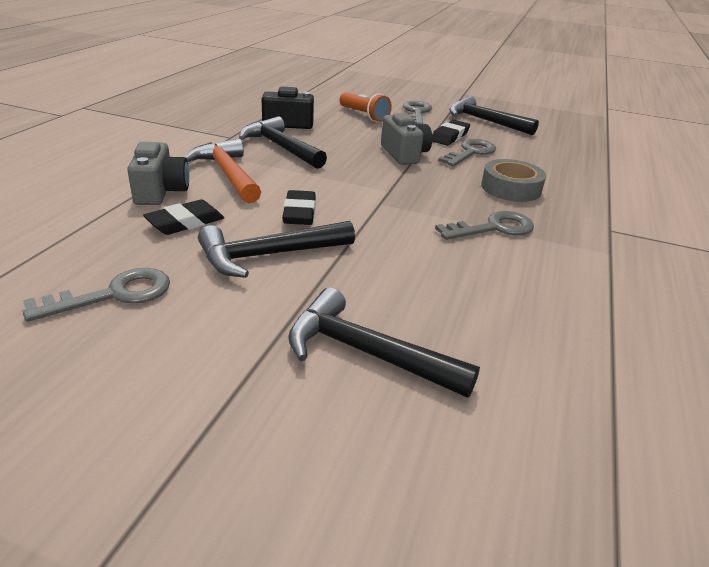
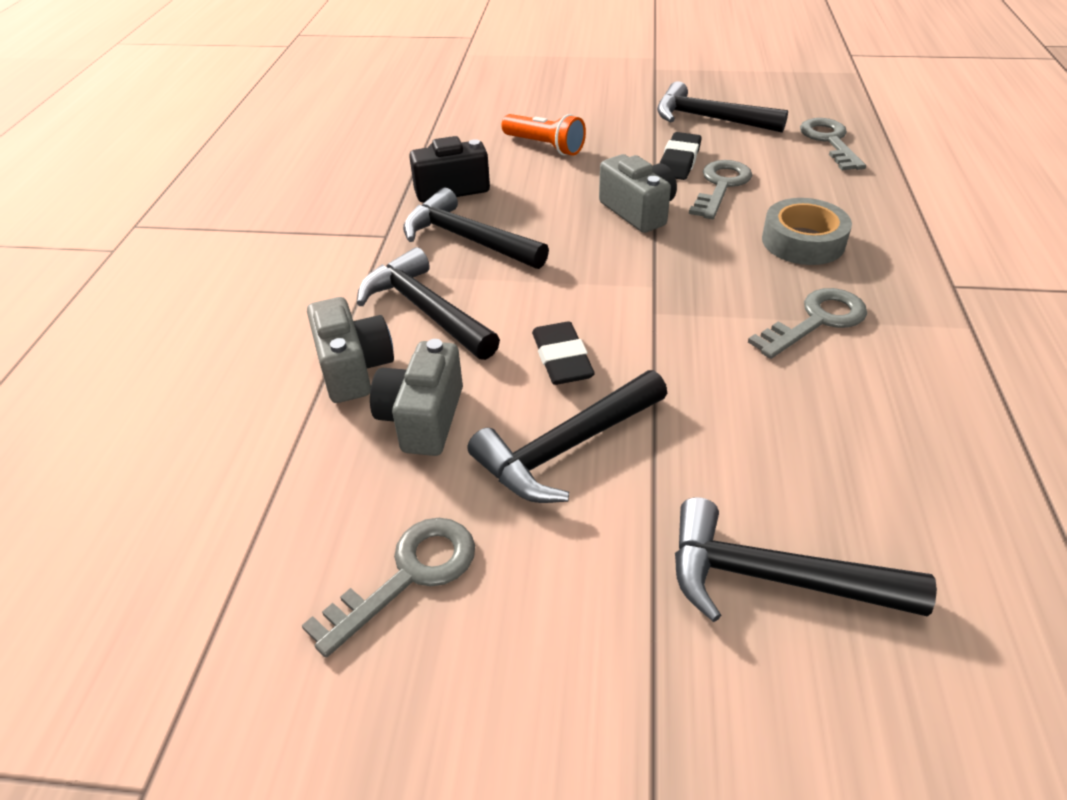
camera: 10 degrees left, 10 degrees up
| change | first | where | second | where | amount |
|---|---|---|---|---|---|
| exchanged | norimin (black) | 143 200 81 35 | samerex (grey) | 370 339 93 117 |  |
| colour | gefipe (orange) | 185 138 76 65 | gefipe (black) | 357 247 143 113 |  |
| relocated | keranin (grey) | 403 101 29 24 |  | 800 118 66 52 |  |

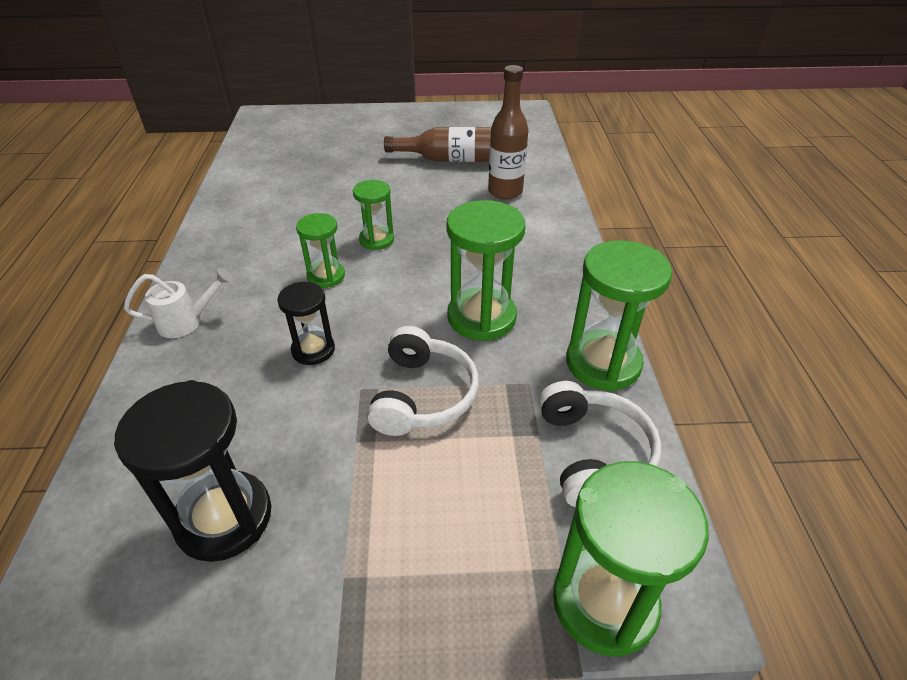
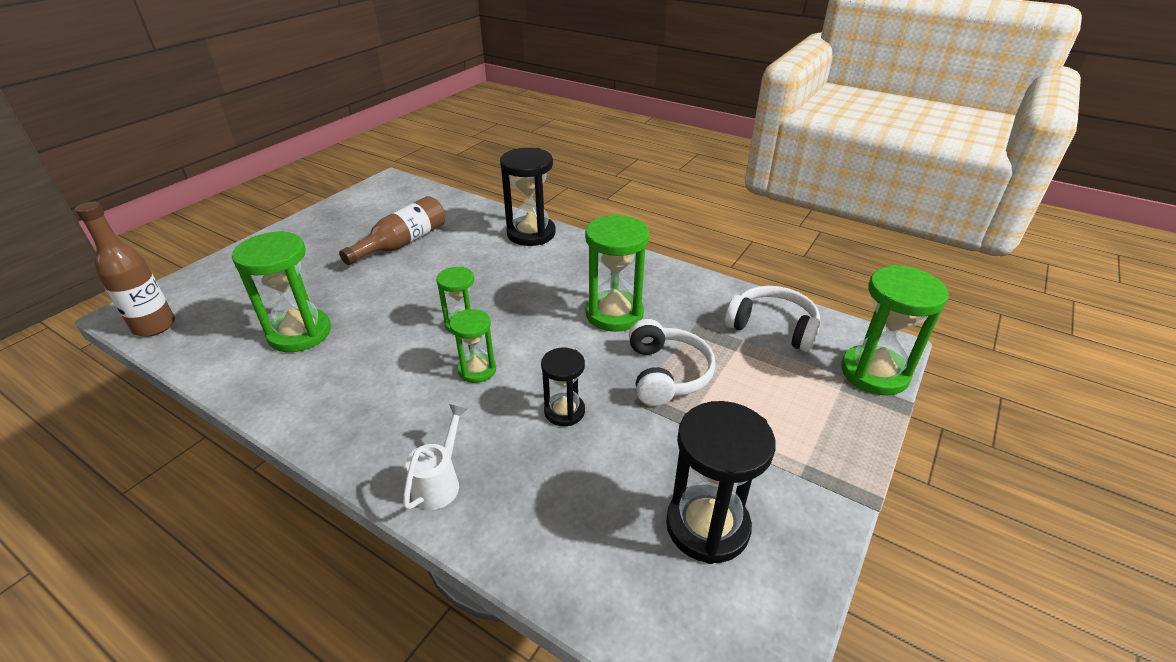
camera: 55 degrees left, 5 degrees down
| change | first | where | second | where | amount |
|---|---|---|---|---|---|
| spun | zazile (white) | 367 326 112 110 |  | 629 319 87 87 | 45 degrees clockwise |
| relocated | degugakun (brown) | 488 65 40 135 |  | 75 202 100 135 |  |
| relocated | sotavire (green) | 566 240 106 151 |  | 232 231 99 121 |  |
| appeared |  |  | sotavire (black) | 500 148 56 98 |  |

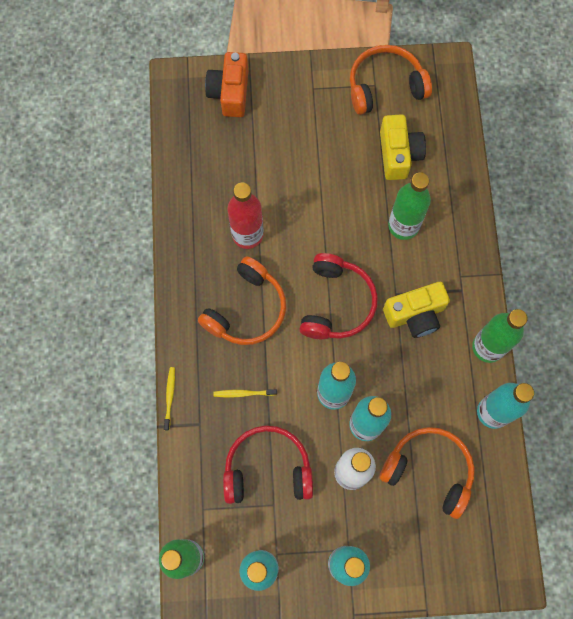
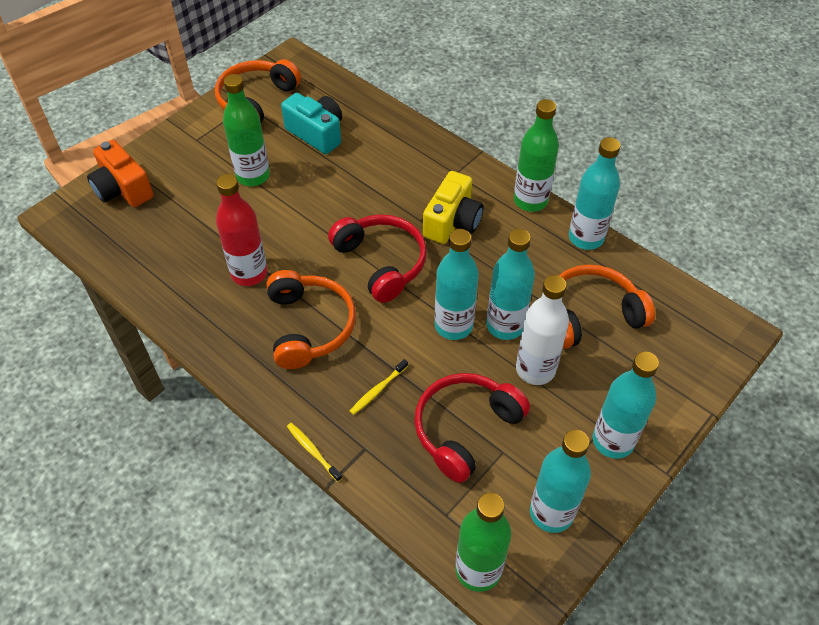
camera: 45 degrees left, 20 degrees down
| change | first | where | second | where | amount |
|---|---|---|---|---|---|
| colour | samerex (yellow) | 380 114 46 66 | samerex (turquoise) | 281 93 61 61 |  |
| relocated | degugakun (green) | 388 173 43 67 |  | 223 74 47 112 |  |

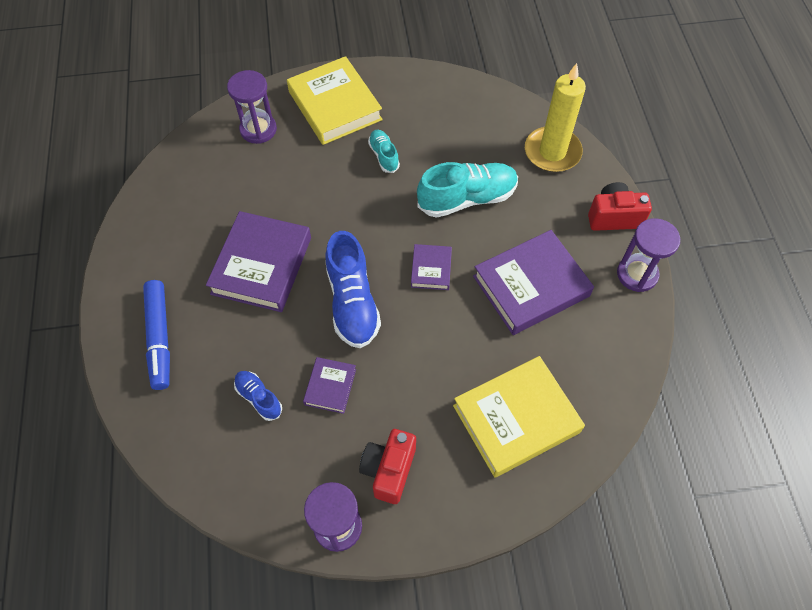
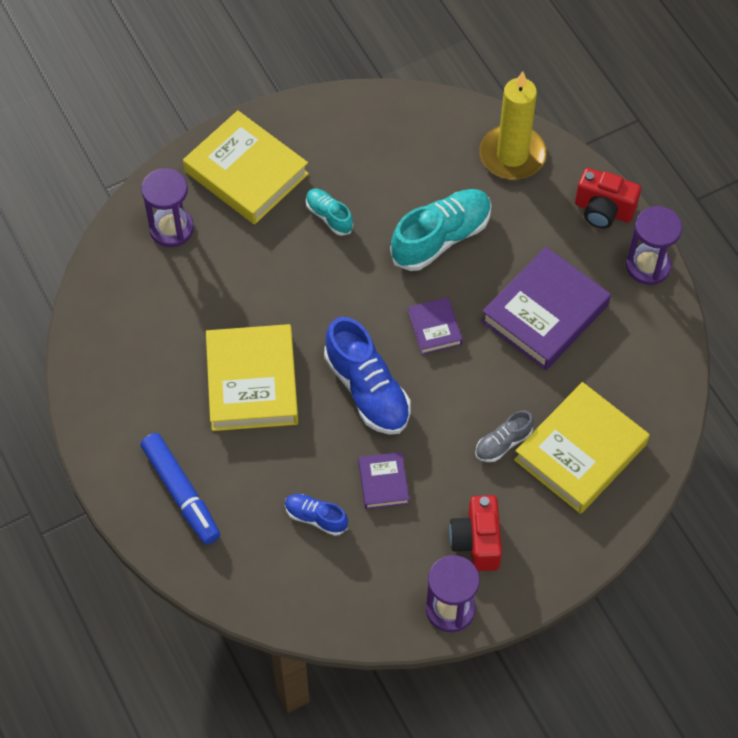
camera: 20 degrees left, 0 degrees up
| change | first | where | second | where | amount |
|---|---|---|---|---|---|
| colour | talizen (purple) | 206 211 105 101 | talizen (yellow) | 206 324 92 107 |  |
| spun | samerex (red) | 588 182 64 49 |  | 575 168 66 60 | 135 degrees counterclockwise |
| appeared |  |  | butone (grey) | 475 410 59 52 |  |

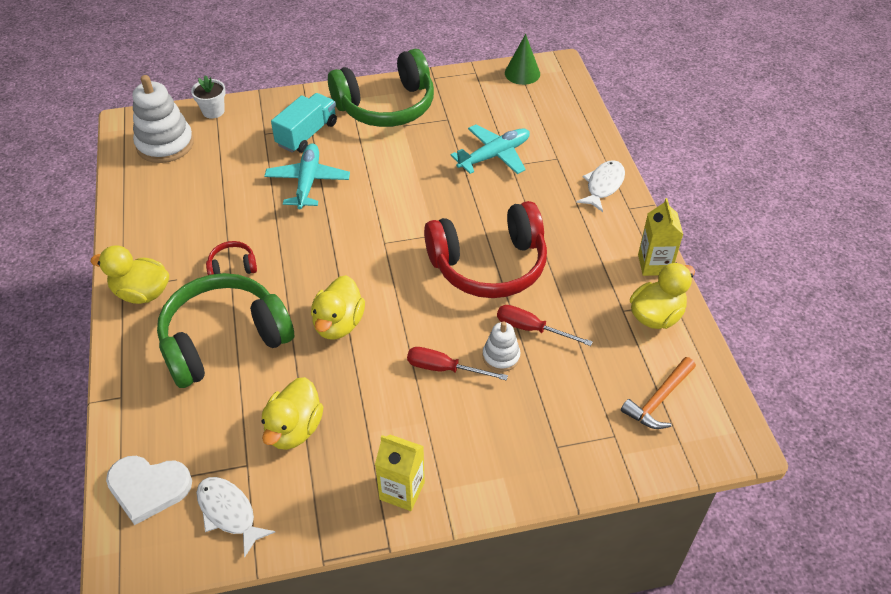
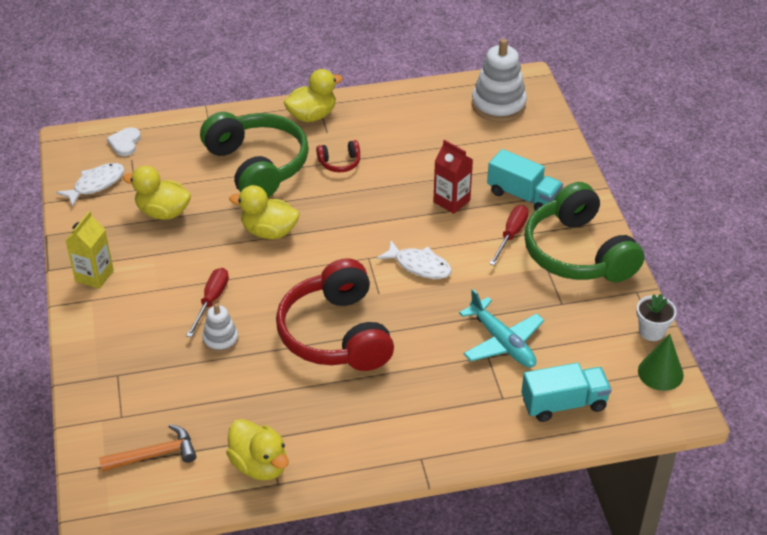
camera: 90 degrees right, 5 degrees down
| change | first | where | second | where | amount |
|---|---|---|---|---|---|
| spun | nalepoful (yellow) | 90 245 79 59 |  | 284 69 59 53 | 45 degrees clockwise |
| size | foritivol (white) | 106 456 86 69 |  | 107 127 34 29 | x0.63 |
| relocated | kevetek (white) | 191 75 35 43 |  | 636 294 41 47 |  |
| spun | zazile (red) | 206 241 51 34 |  | 316 140 44 32 | 90 degrees clockwise |
| exchanged | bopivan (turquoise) | 265 143 85 66 | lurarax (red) | 433 140 40 74 |  |
| relocated | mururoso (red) | 497 305 96 41 |  | 489 205 40 60 |  |
| relocated | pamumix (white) | 576 160 49 52 |  | 377 240 75 39 |  |
| spun | gefipe (orange) | 621 357 75 72 |  | 99 424 97 48 | 120 degrees clockwise |
| missing | lurarax (yellow) | 638 198 45 78 |  |  |  |
| appeared |  |  | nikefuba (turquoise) | 521 363 91 59 |  |

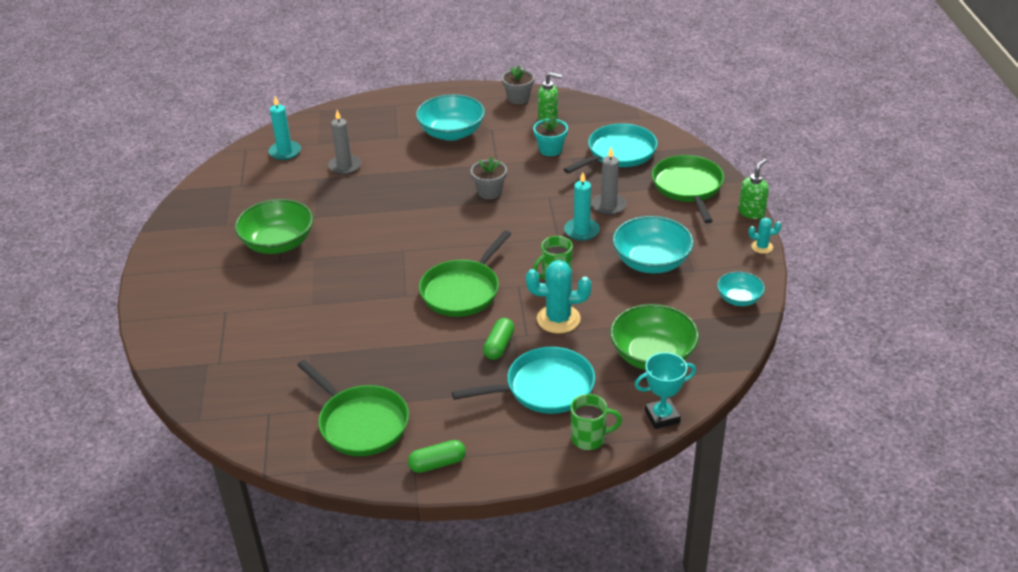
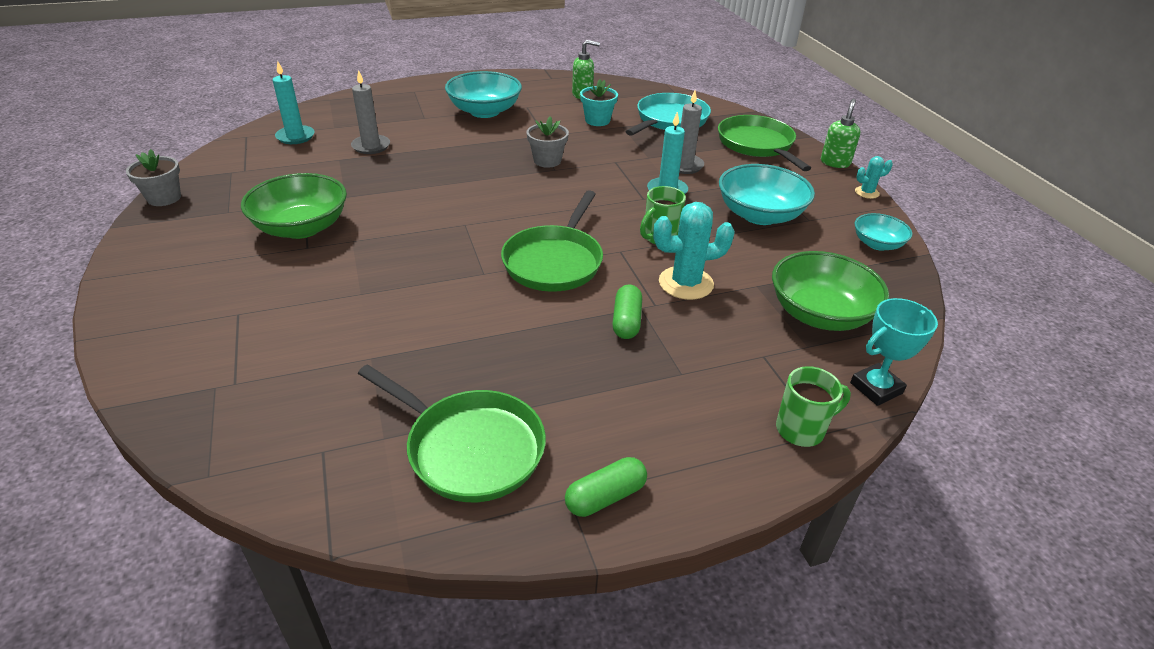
camera: 15 degrees left, 0 degrees up
| change | first | where | second | where | amount |
|---|---|---|---|---|---|
| missing | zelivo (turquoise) | 452 347 143 67 |  |  |  |
| relocated | kevetek (grey) | 502 65 32 39 |  | 126 149 55 57 |  |

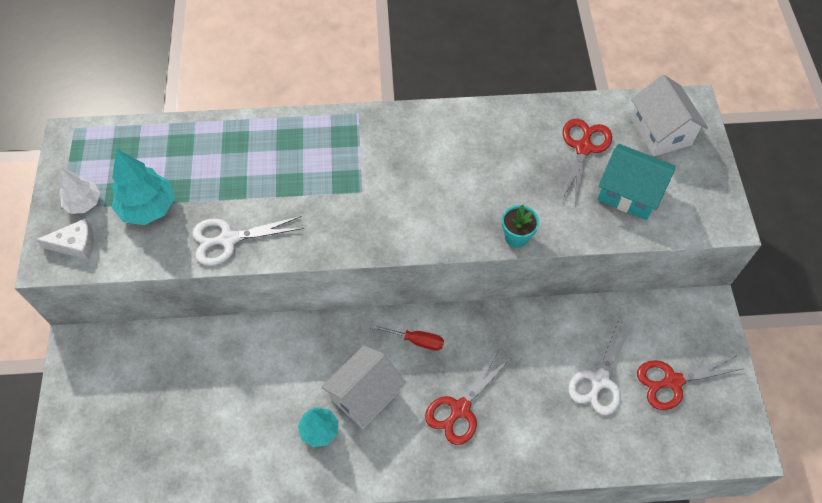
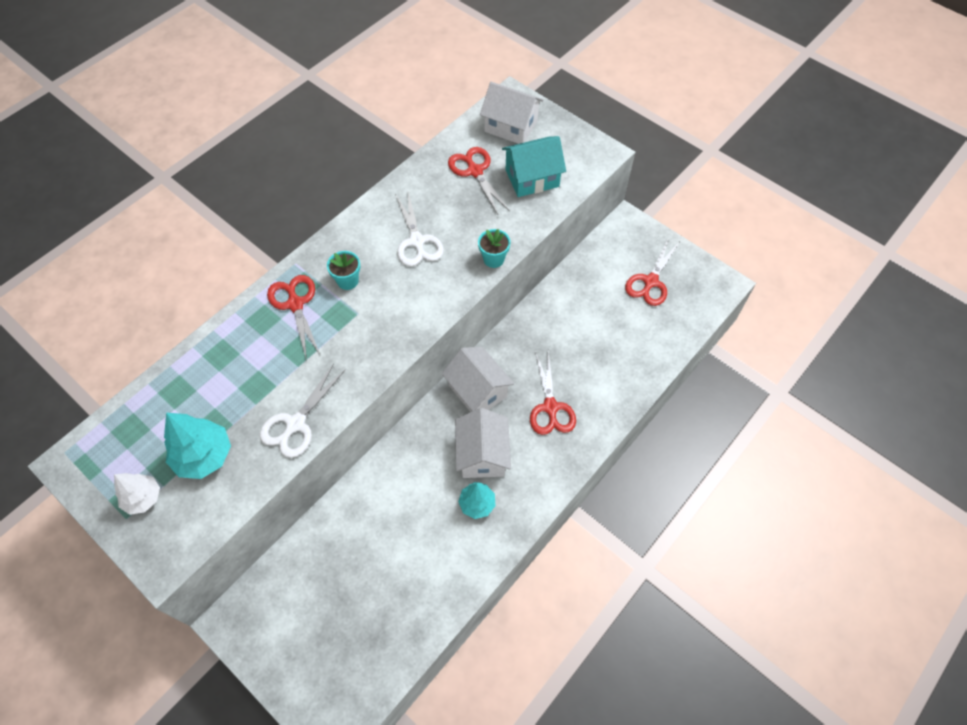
camera: 45 degrees left, 0 degrees up
| change | first | where | second | where | amount |
|---|---|---|---|---|---|
| missing | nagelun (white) | 36 218 58 42 |  |  |  |
| exchanged | mururoso (red) | 371 324 73 27 | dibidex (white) | 442 347 72 65 |  |
| relocated | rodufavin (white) | 568 318 65 97 |  | 395 193 49 73 |  |
| appeared |  |  | rodufavin (red) | 267 275 53 86 |  |
| appeared |  |  | kevetek (turquoise) | 327 251 33 39 |  |

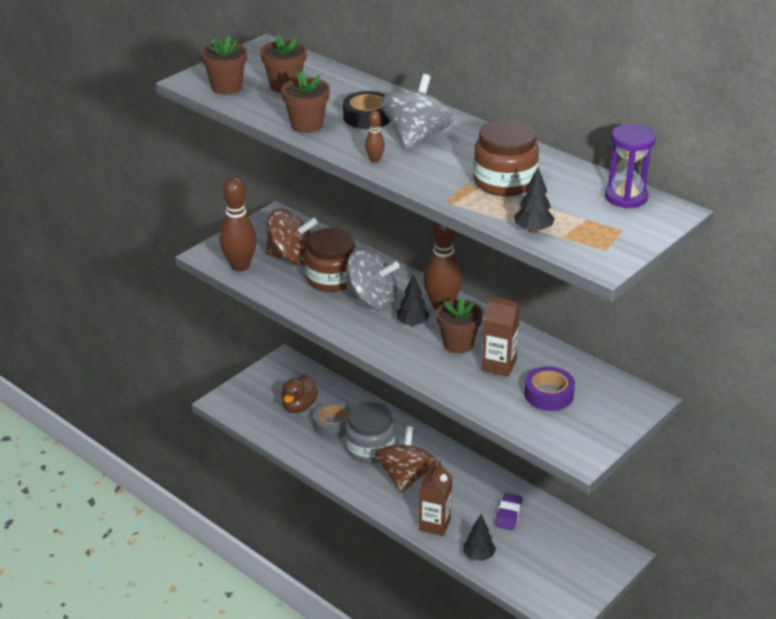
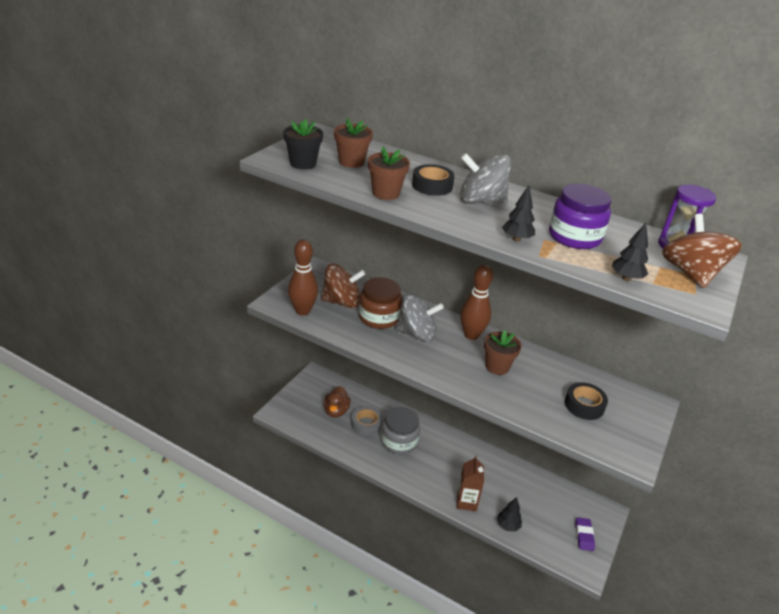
camera: 15 degrees left, 0 degrees up
| change | first | where | second | where | amount |
|---|---|---|---|---|---|
| colour | kevetek (brown) | 201 36 46 59 | kevetek (black) | 283 119 40 51 |  |
| missing | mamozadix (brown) | 365 111 20 52 |  |  |  |
| relocated | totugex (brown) | 375 426 62 67 |  | 662 214 80 74 |  |
| spun | totugex (grey) | 380 74 74 75 |  | 460 153 51 51 | 90 degrees counterclockwise |
| relocated | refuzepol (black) | 397 275 33 51 |  | 502 185 33 56 |  |
| colour | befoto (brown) | 473 120 66 76 | befoto (purple) | 549 184 63 65 |  |
| missing | lurarax (brown) | 482 296 38 81 |  |  |  |
| relocated | norimin (purple) | 495 493 27 37 |  | 575 517 20 34 |  |
| colour | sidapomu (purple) | 524 366 51 45 | sidapomu (black) | 565 382 43 38 |  |

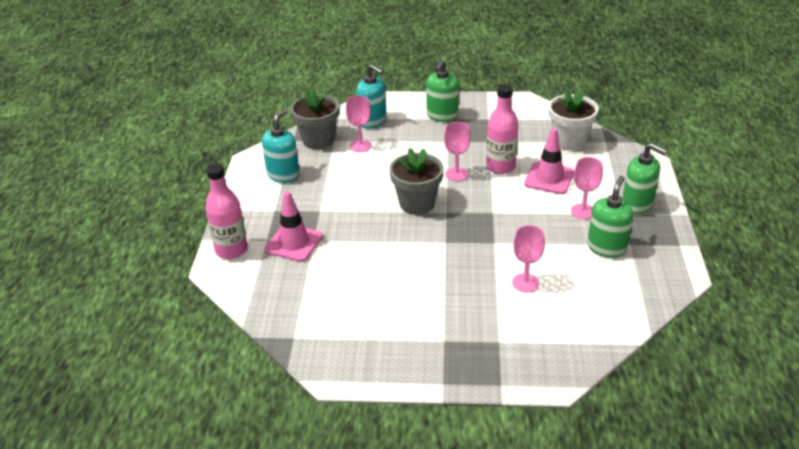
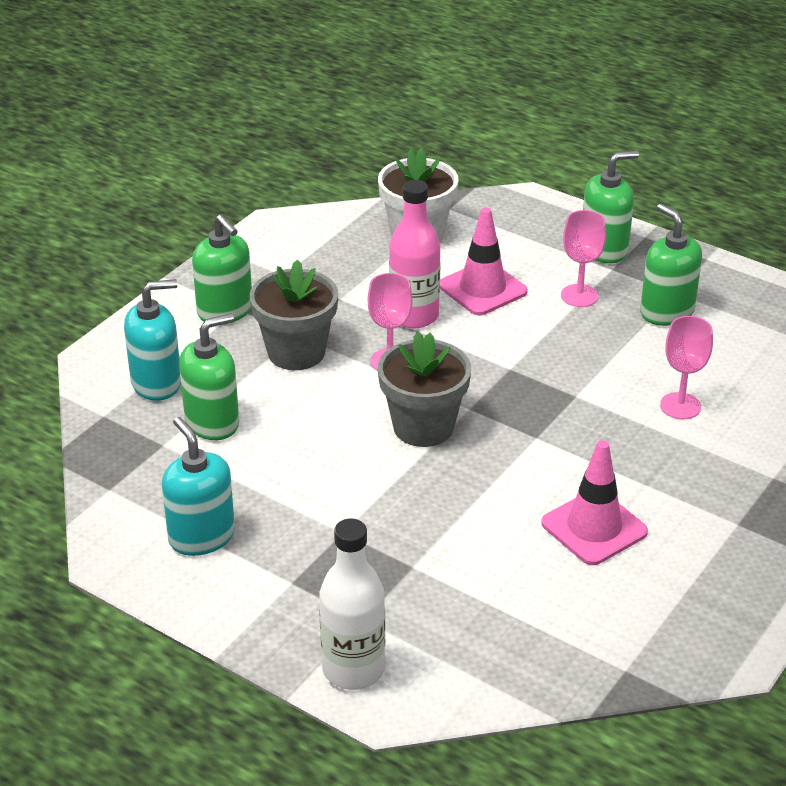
camera: 60 degrees left, 0 degrees up
| change | first | where | second | where | amount |
|---|---|---|---|---|---|
| colour | degugakun (pink) | 205 163 43 96 | degugakun (white) | 319 519 66 171 |  |
| relocated | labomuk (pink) | 265 191 58 71 |  | 541 440 107 125 |  |
| relocated | kevetek (grey) | 290 88 49 61 |  | 250 260 88 110 |  |
| exchanged | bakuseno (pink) | 346 95 26 57 | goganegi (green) | 179 313 60 127 |  |

